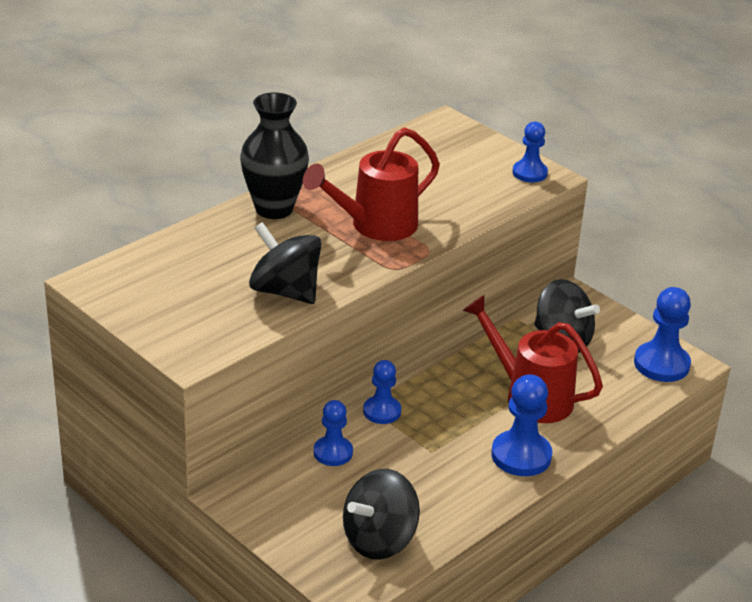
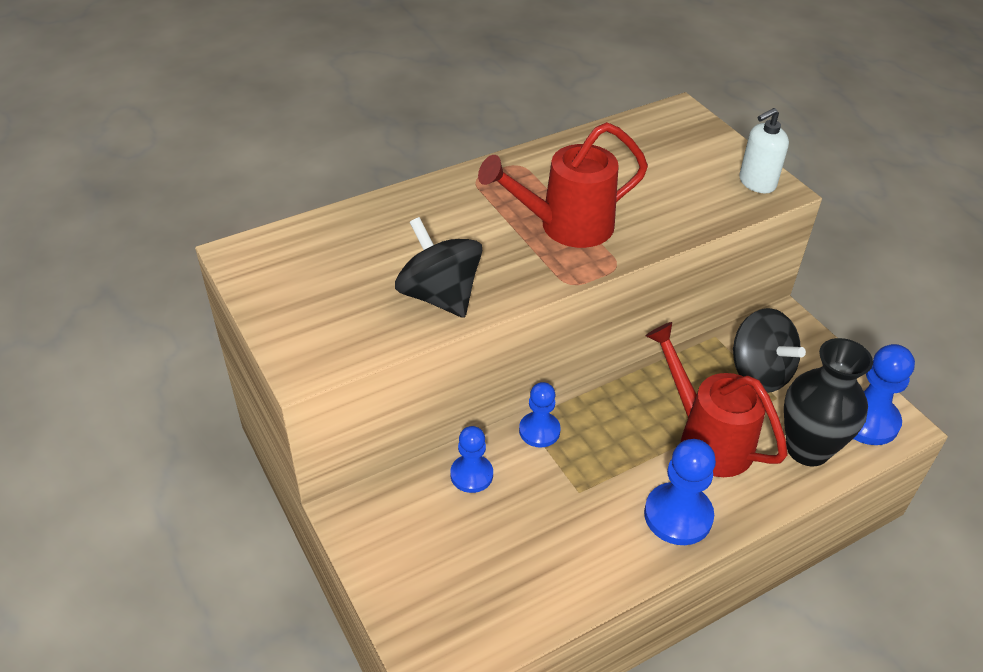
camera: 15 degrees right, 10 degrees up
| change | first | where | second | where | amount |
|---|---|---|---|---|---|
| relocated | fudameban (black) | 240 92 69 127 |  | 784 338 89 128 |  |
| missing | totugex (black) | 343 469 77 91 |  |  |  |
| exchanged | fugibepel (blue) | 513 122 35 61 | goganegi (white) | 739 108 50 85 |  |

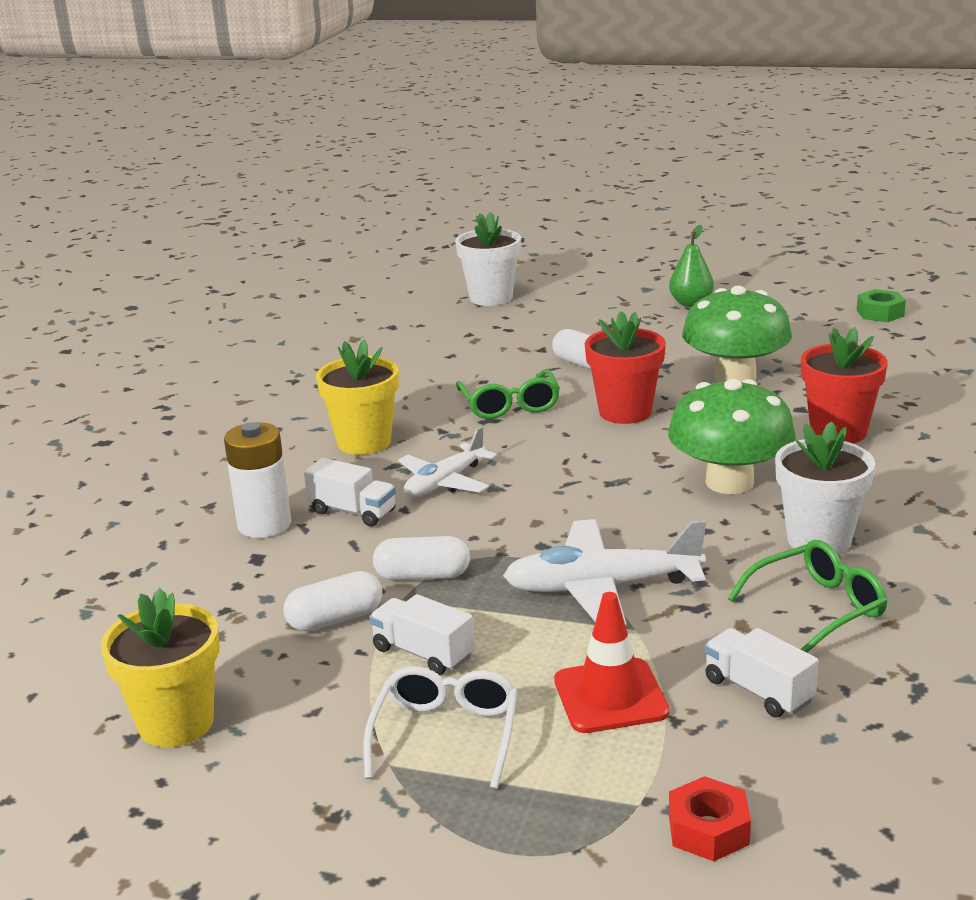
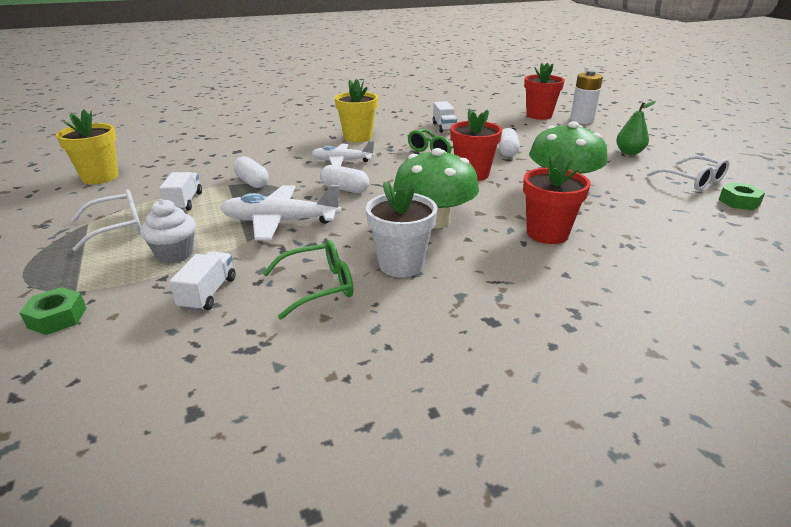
camera: 50 degrees right, 5 degrees up
| change | first | where | second | where | amount |
|---|---|---|---|---|---|
| relocated | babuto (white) | 224 422 67 116 |  | 570 70 33 54 |  |
| relocated | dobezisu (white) | 283 571 99 60 |  | 320 165 49 28 |  |
| relocated | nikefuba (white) | 304 458 92 69 |  | 433 101 24 32 |  |
| colour | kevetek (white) | 455 212 66 94 | kevetek (red) | 524 63 41 57 |  |
| spun | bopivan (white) | 503 519 203 107 |  | 221 185 120 56 | 45 degrees counterclockwise |
| exchanged | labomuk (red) | 554 592 115 141 | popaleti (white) | 140 199 56 64 |  |
| colour | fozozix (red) | 669 776 82 85 | fozozix (green) | 19 287 67 48 |  |
| spun | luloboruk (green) | 728 540 159 113 |  | 263 240 90 80 | 45 degrees counterclockwise |
| appeared |  |  | luloboruk (white) | 646 156 83 35 |  |

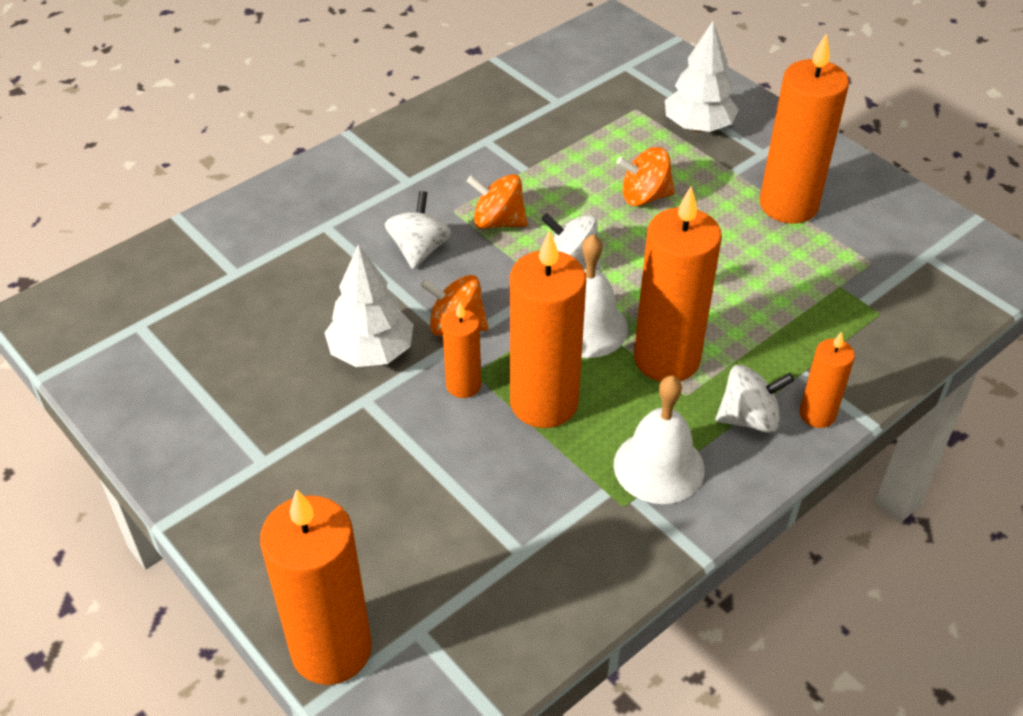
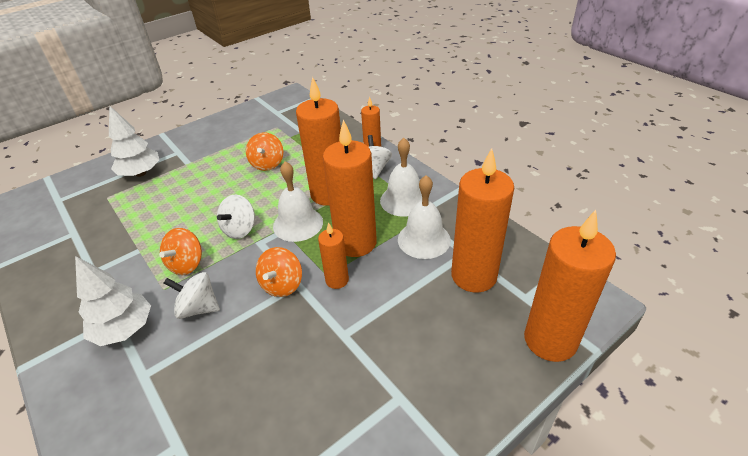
camera: 85 degrees left, 5 degrees down
| change | first | where | second | where | amount |
|---|---|---|---|---|---|
| relocated | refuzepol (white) | 324 244 90 123 |  | 75 256 76 90 |  |
| relocated | totugex (orange) | 617 147 58 59 |  | 246 132 37 39 |  |
| relocated | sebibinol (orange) | 759 33 90 191 |  | 451 148 63 145 |  |
| appeared |  |  | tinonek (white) | 398 175 53 84 |  |

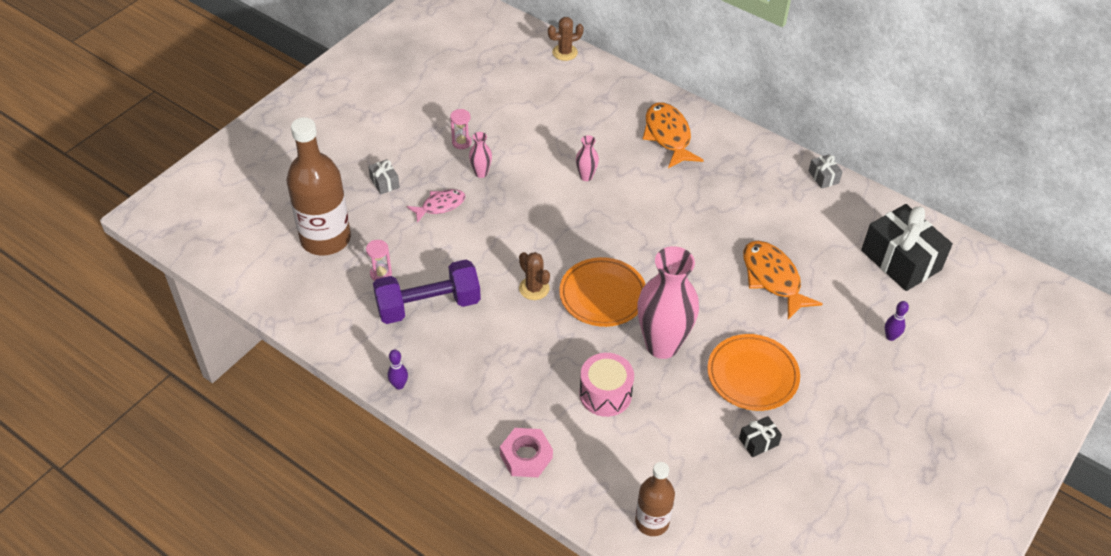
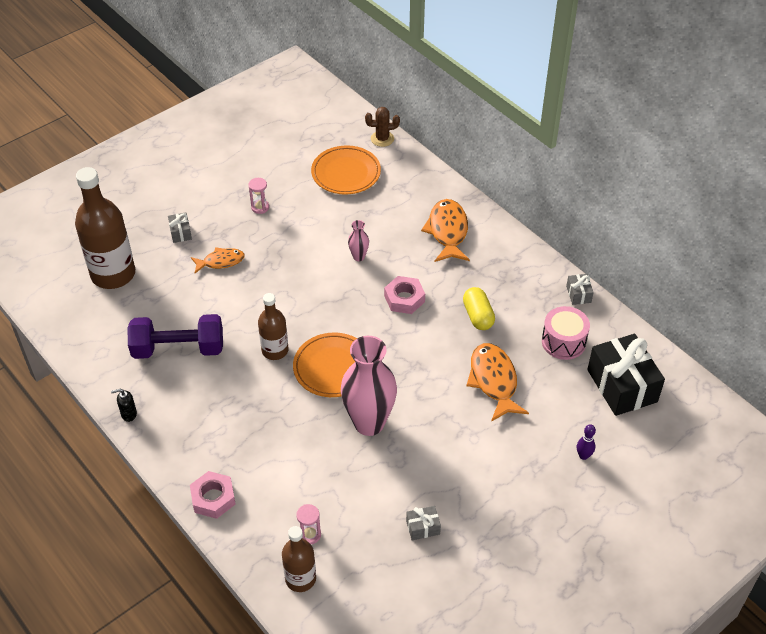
camera: 15 degrees right, 0 degrees up
| change | first | where | second | where | amount |
|---|---|---|---|---|---|
| relocated | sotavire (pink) | 366 240 26 41 |  | 296 504 25 40 |  |
| exchanged | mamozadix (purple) | 388 349 20 40 | goganegi (black) | 111 389 26 33 |  |
| colour | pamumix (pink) | 407 189 59 34 | pamumix (orange) | 191 247 54 26 |  |
| missing | fudameban (pink) | 469 132 23 46 |  |  |  |
| exchanged | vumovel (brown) | 519 252 31 48 | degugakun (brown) | 258 293 30 67 |  |
| relocated | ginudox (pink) | 579 353 55 64 |  | 542 306 48 54 |  |
| relocated | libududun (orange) | 707 334 93 77 |  | 311 145 70 50 |  |
| colour | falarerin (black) | 739 416 43 41 | falarerin (grey) | 406 506 35 34 |  |
| appeared |  |  | fozozix (pink) | 384 276 41 38 |  |
| appeared |  |  | dobezisu (yellow) | 463 287 32 43 |  |

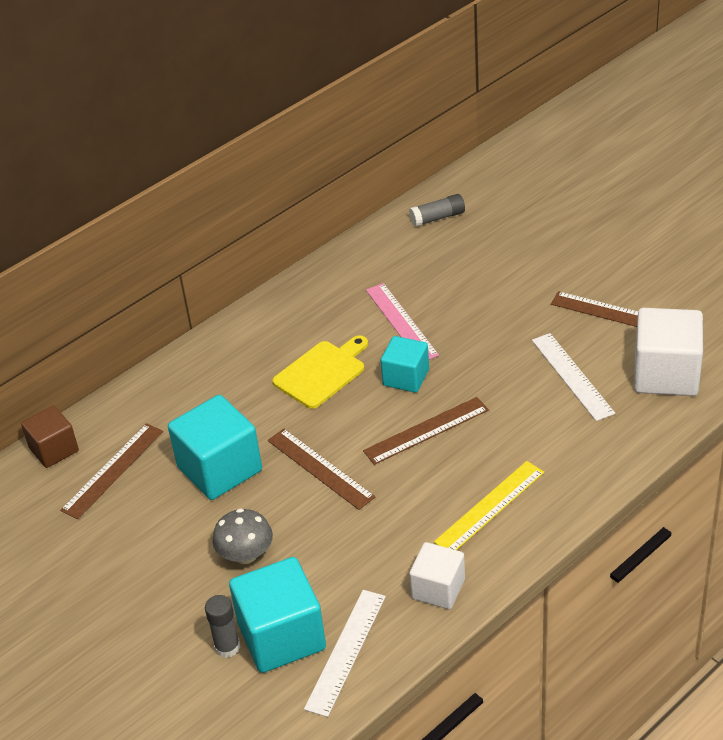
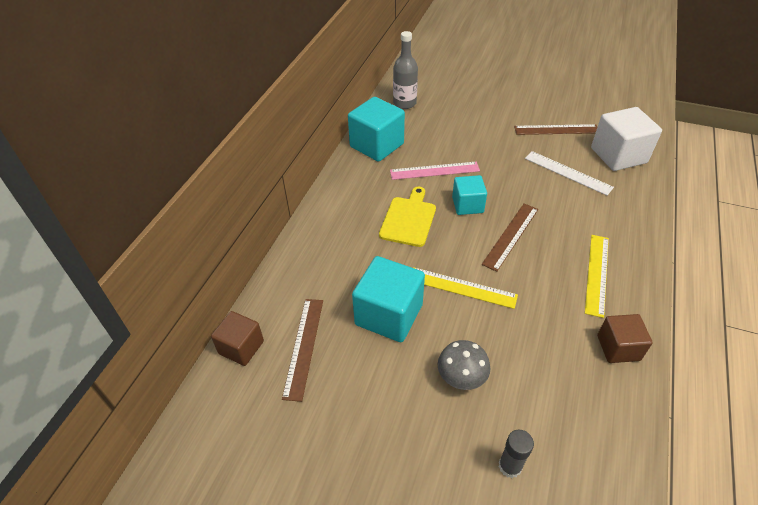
camera: 30 degrees left, 5 degrees up
| change | first | where | second | where | amount |
|---|---|---|---|---|---|
| relocated | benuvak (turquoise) | 229 557 97 116 |  | 348 97 57 65 |  |
| colour | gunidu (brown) | 268 429 107 81 | gunidu (yellow) | 413 267 105 42 |  |
| missing | gunidu (white) | 304 590 82 127 |  |  |  |
| spun | gunidu (pink) | 366 283 73 77 |  | 390 162 90 18 | 45 degrees counterclockwise |
| exchanged | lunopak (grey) | 409 194 56 33 | degugakun (grey) | 393 31 25 78 |  |
| colour | benuvak (white) | 409 542 56 67 | benuvak (brown) | 597 314 56 49 |  |

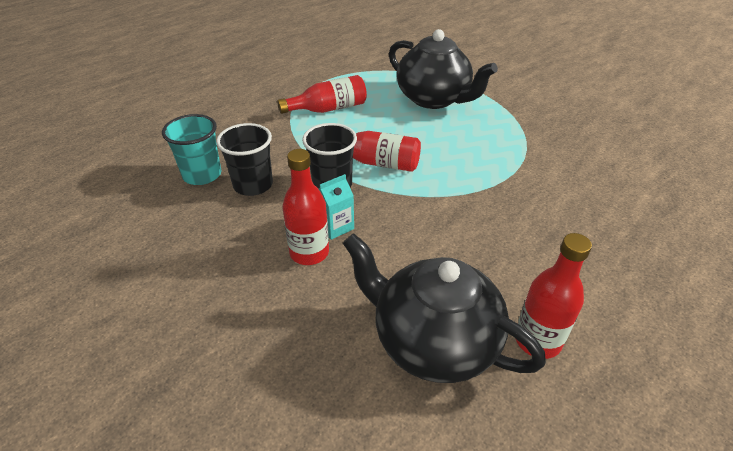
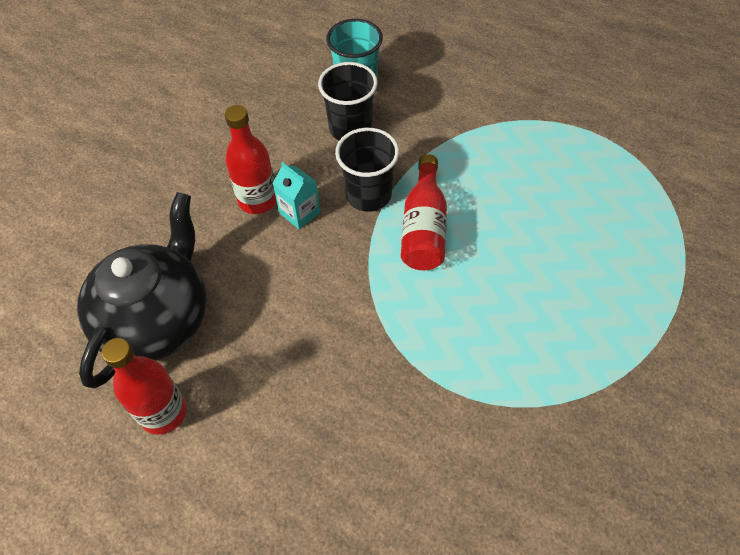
camera: 80 degrees right, 15 degrees up
| change | first | where | second | where | amount |
|---|---|---|---|---|---|
| missing | degugakun (red) | 277 75 90 39 |  |  |  |
| missing | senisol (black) | 389 29 109 80 |  |  |  |

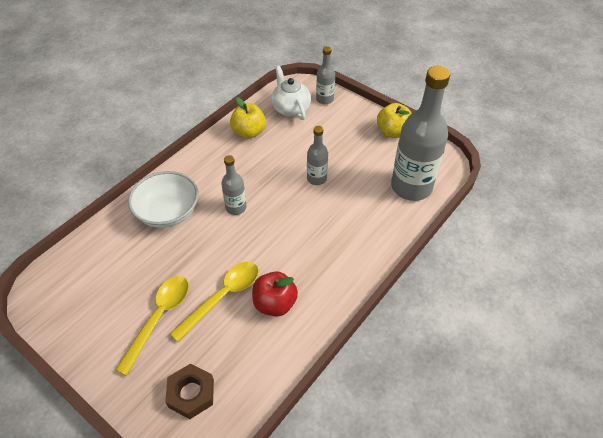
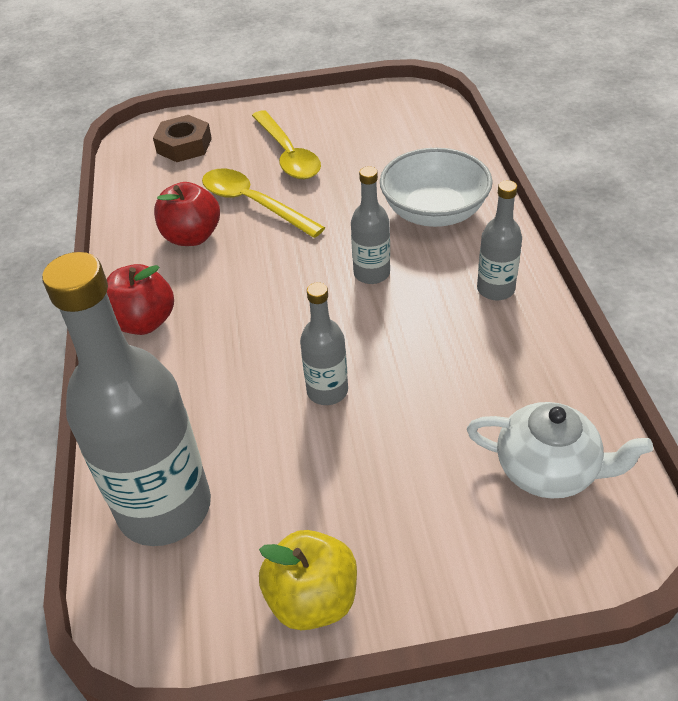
camera: 135 degrees right, 5 degrees down
| change | first | where | second | where | amount |
|---|---|---|---|---|---|
| spun | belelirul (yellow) | 170 262 89 80 |  | 202 169 123 69 | 135 degrees clockwise |
| missing | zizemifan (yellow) | 230 97 36 42 |  |  |  |
| relocated | degugakun (grey) | 316 46 19 58 |  | 477 180 45 120 |  |
| appeared |  |  | zizemifan (red) | 107 264 67 71 |  |

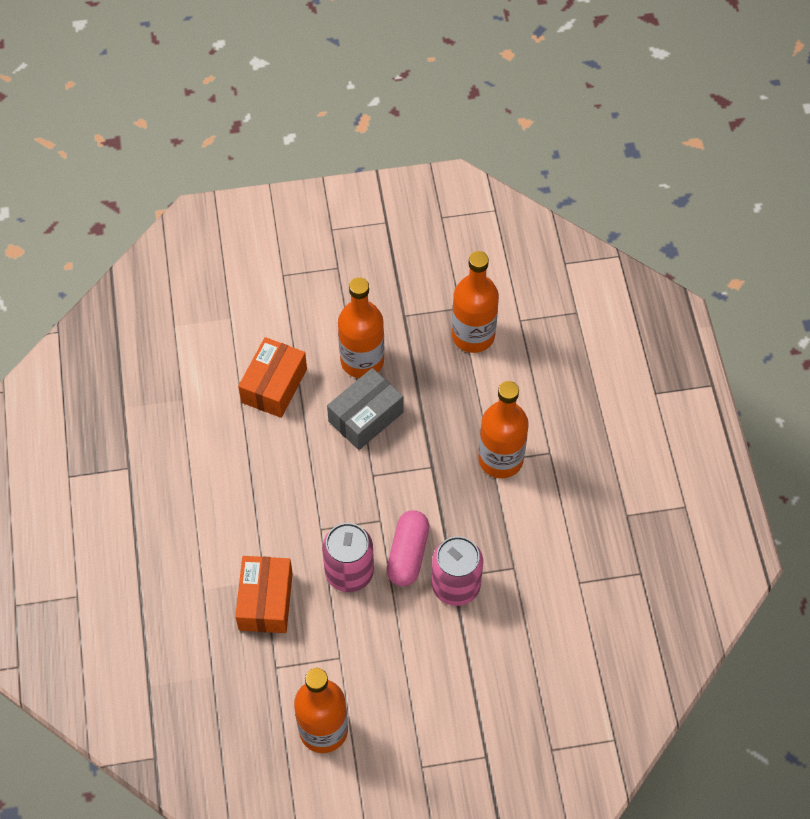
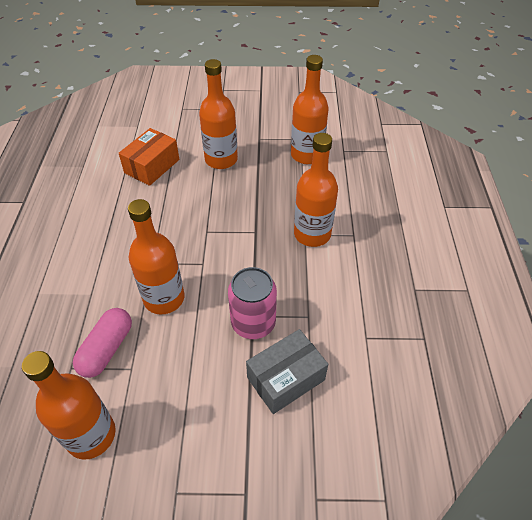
camera: 10 degrees right, 10 degrees down
| change | first | where | second | where | amount |
|---|---|---|---|---|---|
| missing | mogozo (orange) | 235 556 58 77 |  |  |  |
| exchanged | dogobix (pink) | 322 523 52 69 | degugakun (orange) | 128 199 56 116 |  |
| relocated | mogozo (grey) | 327 368 76 82 |  | 246 329 82 85 |  |
| relocated | dobezisu (pink) | 387 510 42 76 |  | 73 308 59 70 |  |

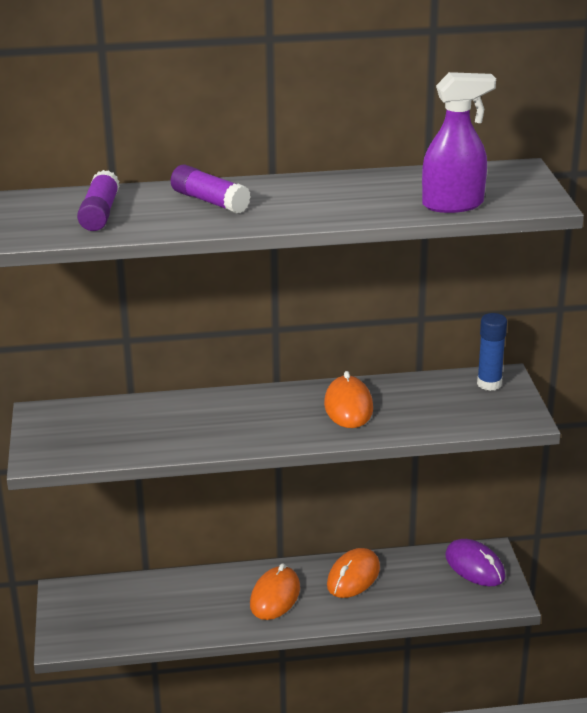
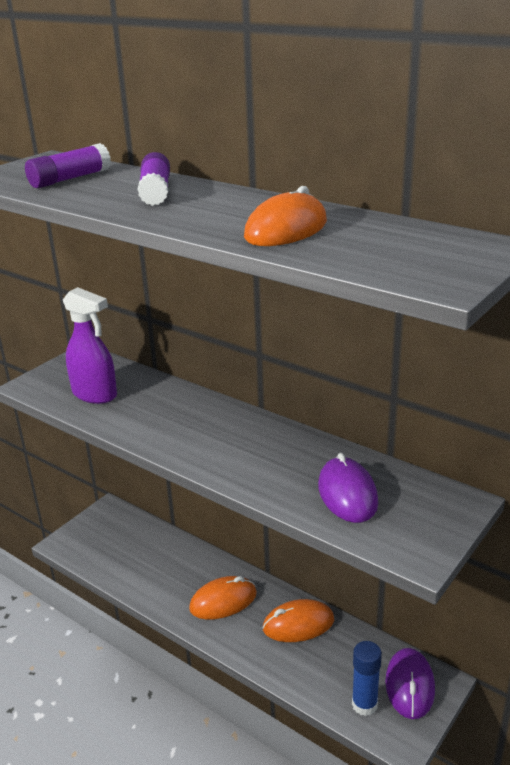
camera: 45 degrees right, 0 degrees up
| change | first | where | second | where | amount |
|---|---|---|---|---|---|
| relocated | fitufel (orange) | 324 371 49 57 |  | 244 186 83 60 |  |
| relocated | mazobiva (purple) | 422 72 74 141 |  | 63 287 54 117 |  |
| relocated | lunopak (blue) | 477 313 30 78 |  | 352 641 30 75 |  |
| appeared |  |  | fitufel (purple) | 318 453 60 70 |  |

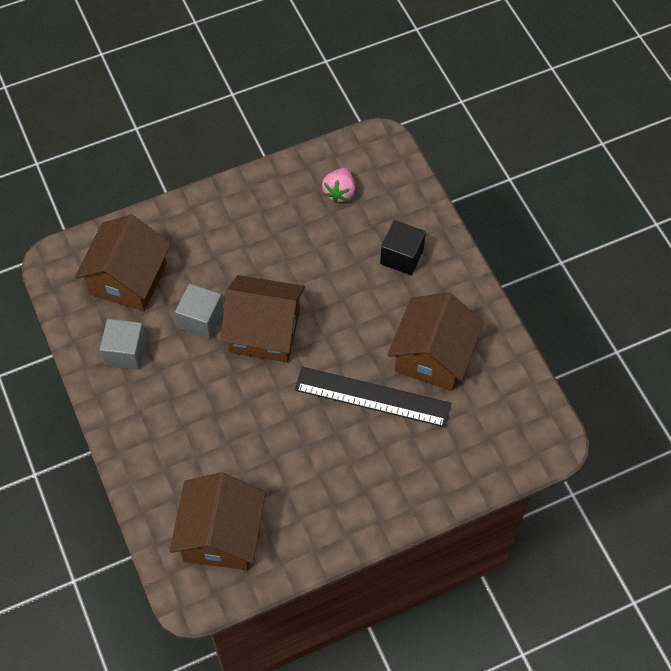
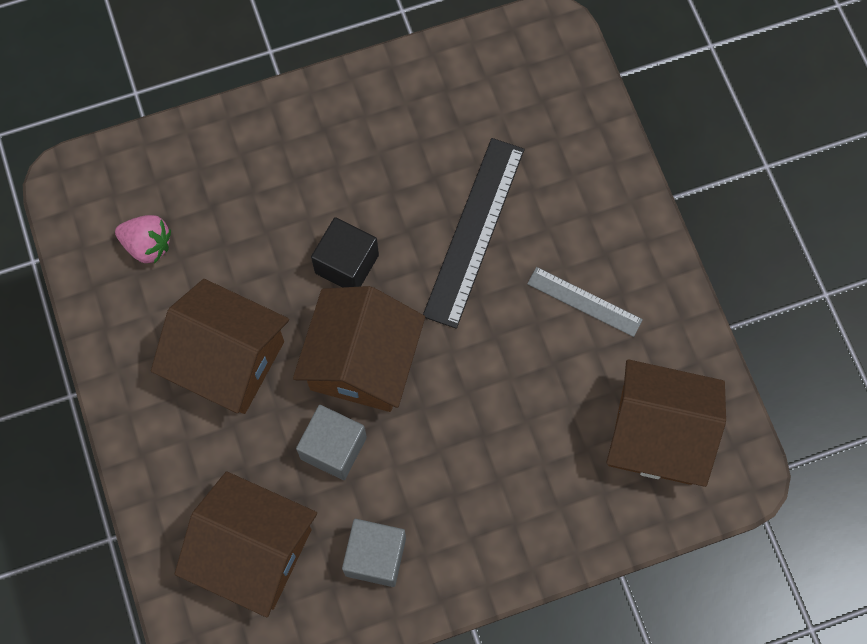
camera: 85 degrees left, 10 degrees up
| change | first | where | second | where | amount |
|---|---|---|---|---|---|
| relocated | benuvak (black) | 380 220 46 55 |  | 311 217 68 70 |  |
| relocated | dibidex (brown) | 387 292 97 99 |  | 151 279 138 135 |  |
| appeared |  |  | gunidu (grey) | 527 267 116 70 |  |

